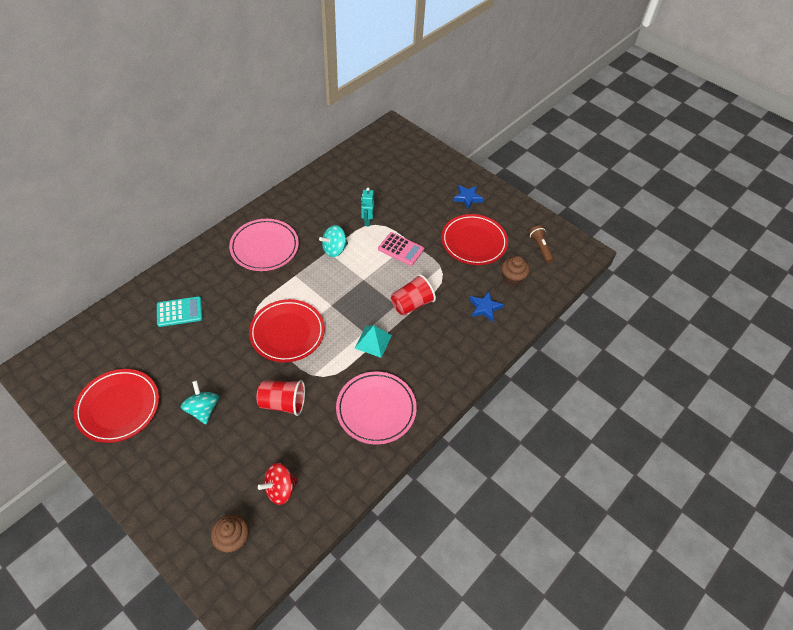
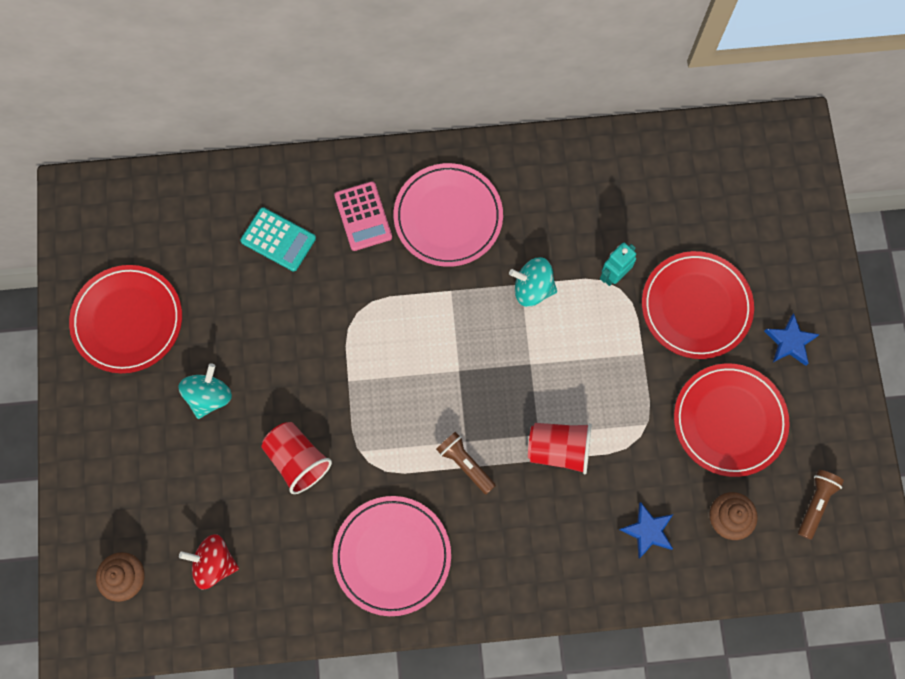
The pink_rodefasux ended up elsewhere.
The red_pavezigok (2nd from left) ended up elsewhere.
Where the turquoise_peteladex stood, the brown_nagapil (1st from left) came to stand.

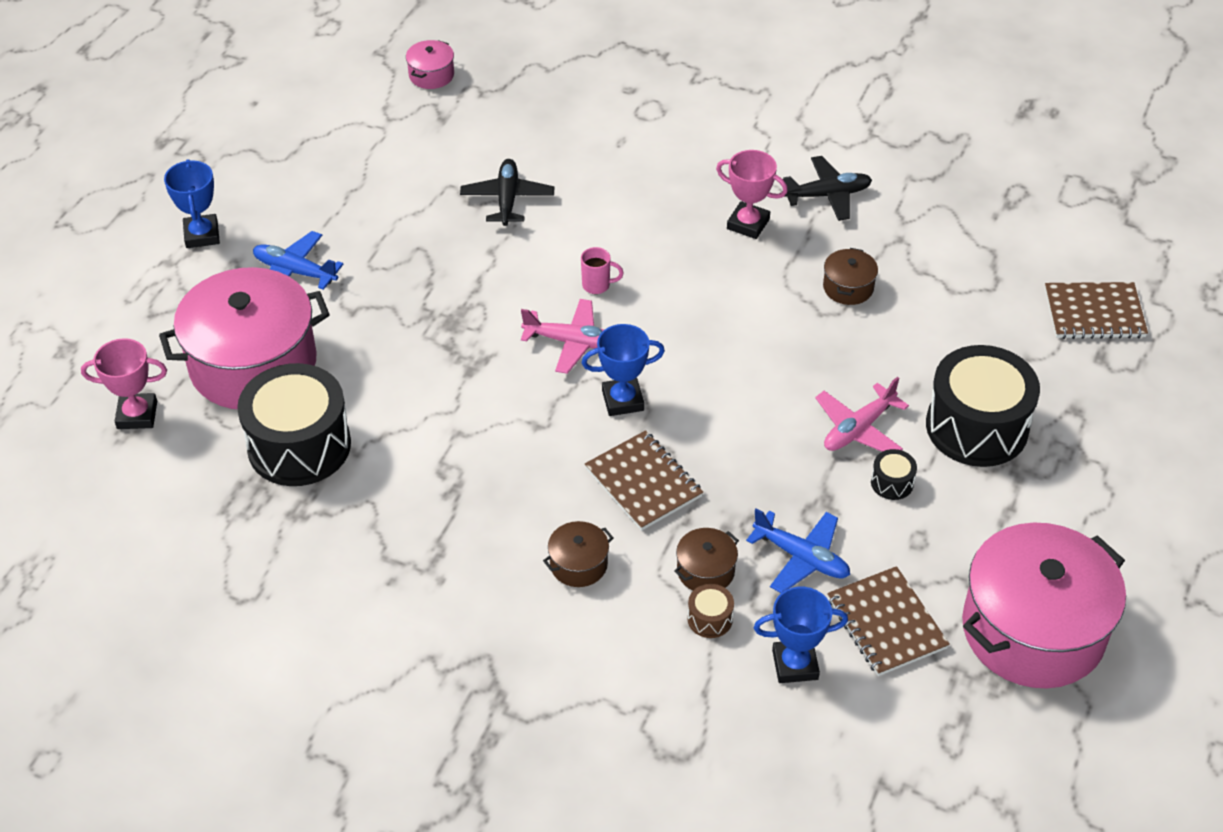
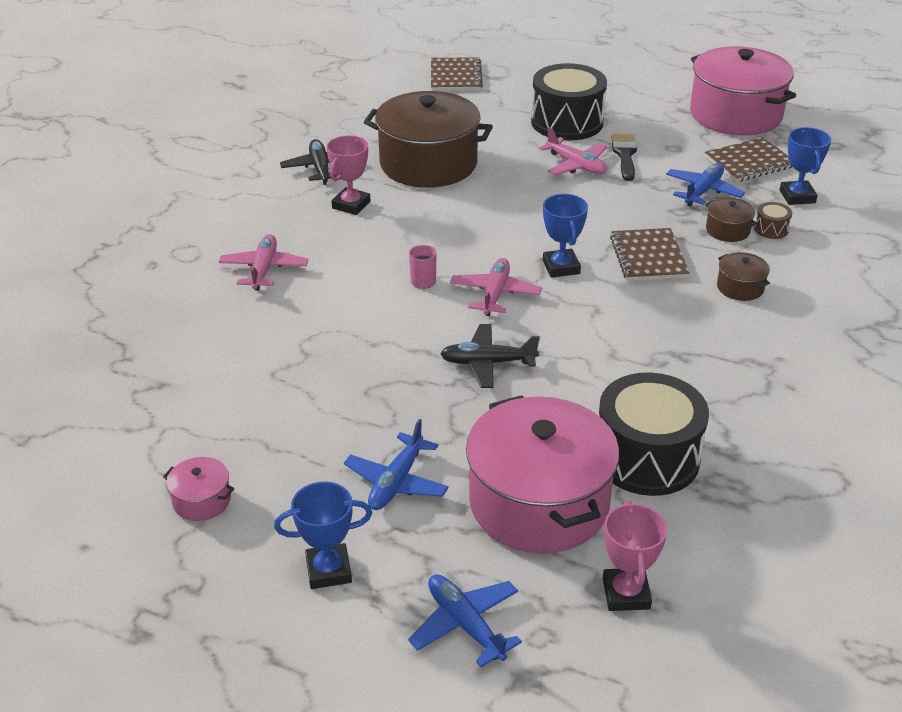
The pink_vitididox (2nd from left in the first image) ended up elsewhere.
The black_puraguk (1st from left in the first image) ended up elsewhere.
The size of the brown_vitididox (3rd from left in the first image) changed by a factor of 2.41.
The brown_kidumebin (1st from left in the first image) ended up facing another way, 60 degrees counterclockwise from before.
Where the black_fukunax (2nd from left) stood, the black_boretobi came to stand.
The second view gained the pink_puraguk (1st from left).
The second view gained the blue_puraguk (2nd from left).

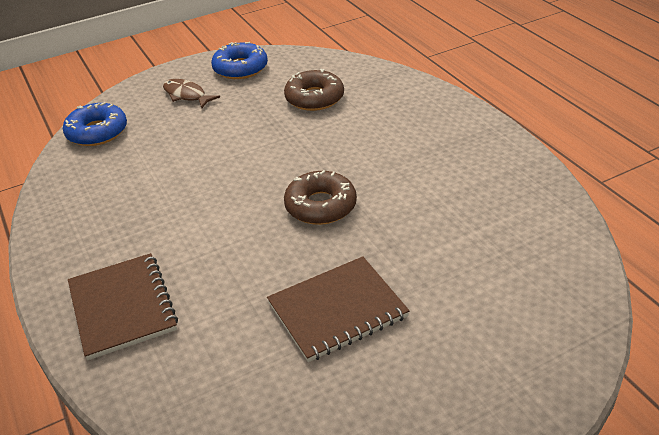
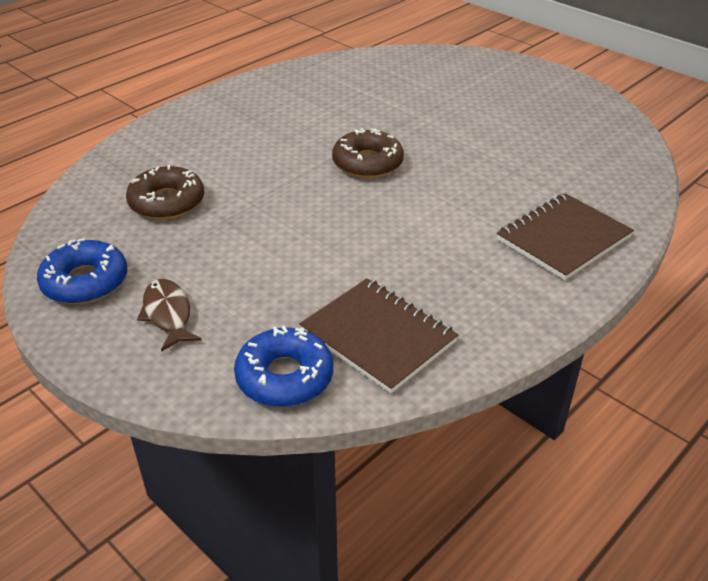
The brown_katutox ended up facing another way, 135 degrees clockwise from before.
The brown_kidumebin (2nd from left in the first image) ended up elsewhere.

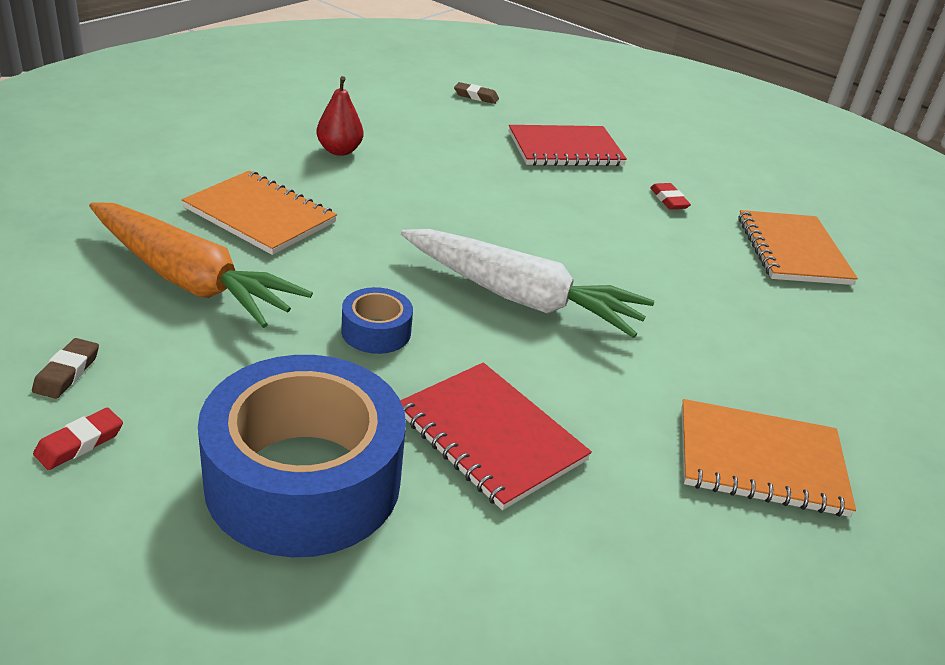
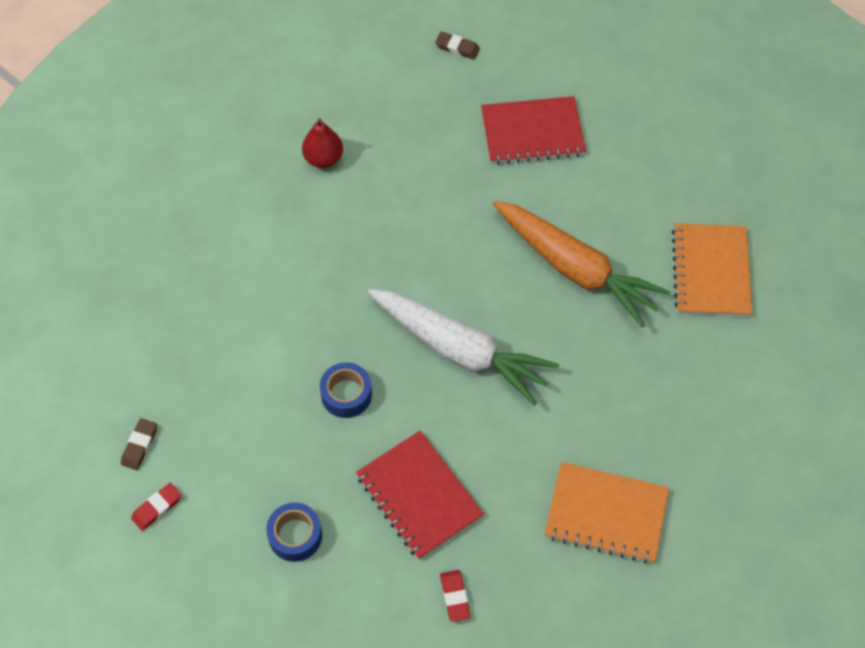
The second view lost the orange_kidumebin (1st from left).
The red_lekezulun (2nd from left) ended up elsewhere.
The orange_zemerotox ended up elsewhere.
The size of the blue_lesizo (1st from left) changed by a factor of 0.44.

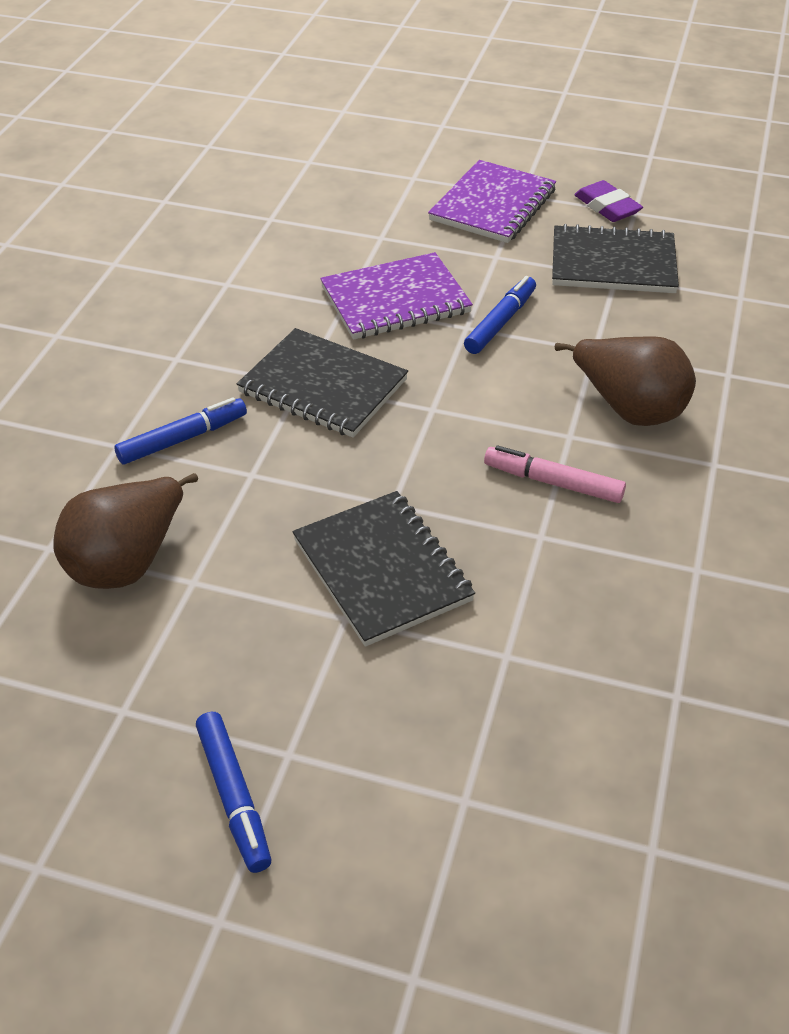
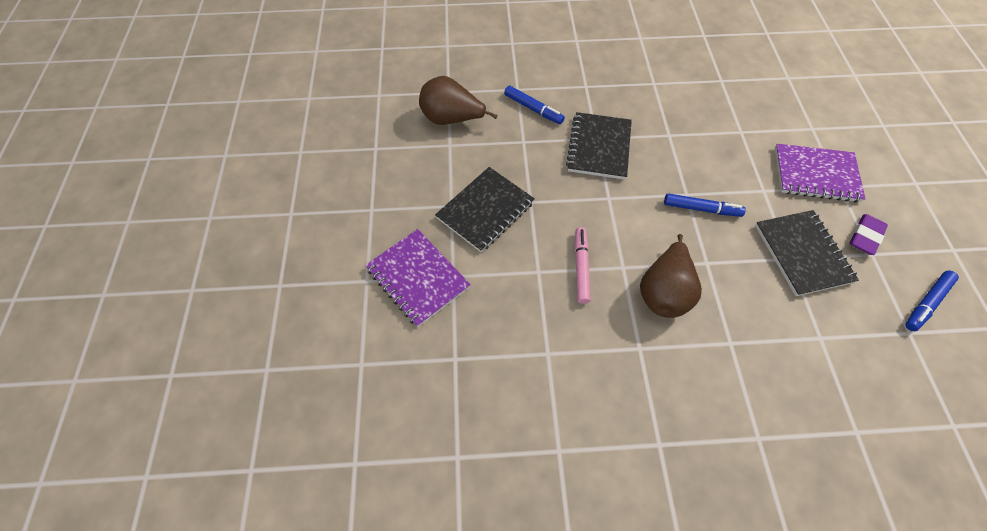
The purple_kidumebin (1st from left) ended up elsewhere.
The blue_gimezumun (2nd from left in the first image) ended up elsewhere.

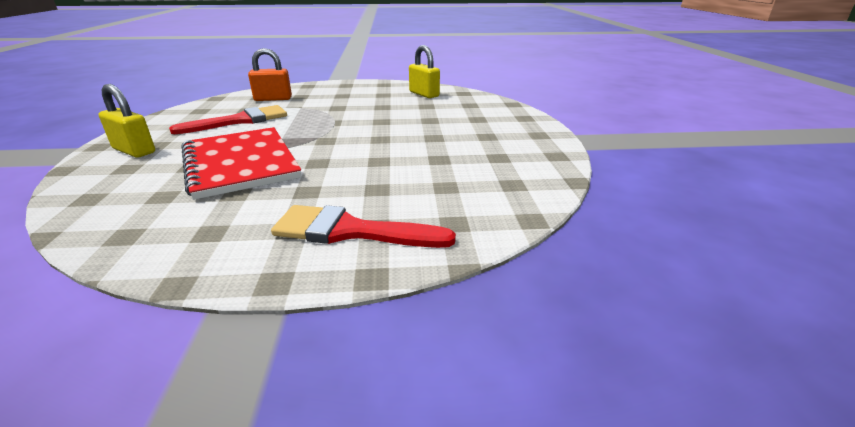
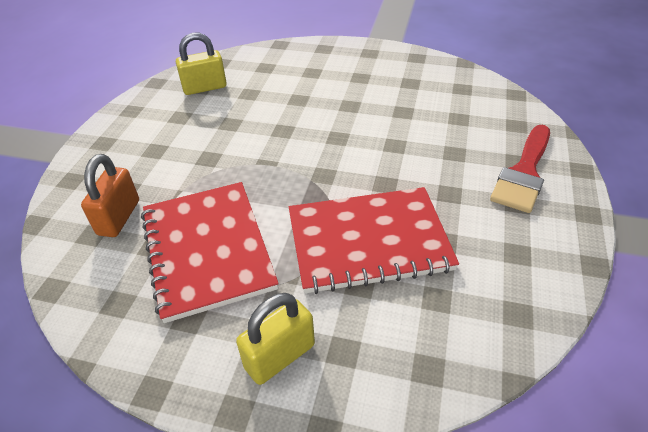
Where the red_boretobi (1st from left) stood, the red_kidumebin (1st from left) came to stand.

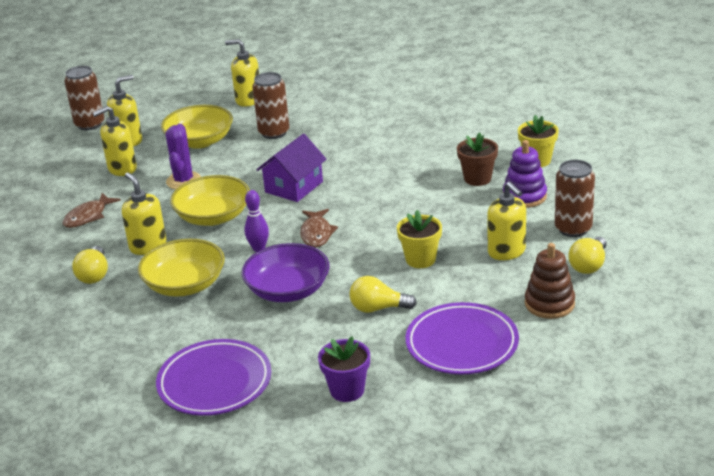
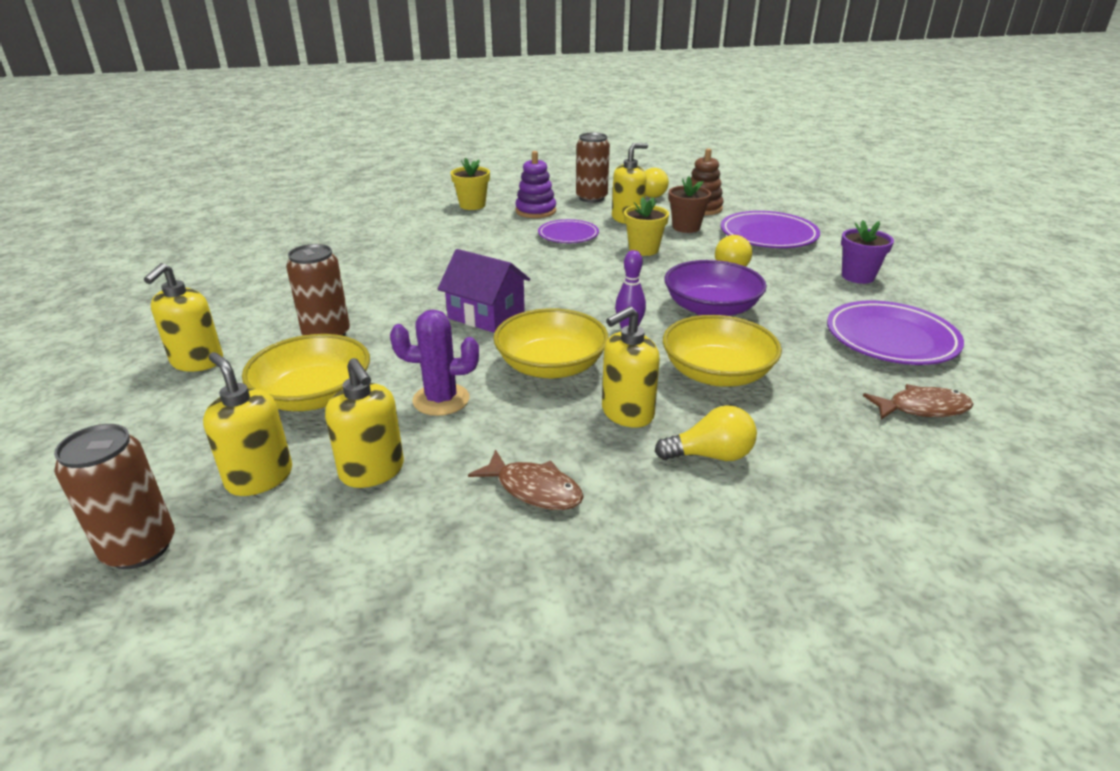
The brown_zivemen ended up elsewhere.
The brown_katutox (2nd from left) ended up elsewhere.
The second view gained the purple_pavezigok (1st from left).

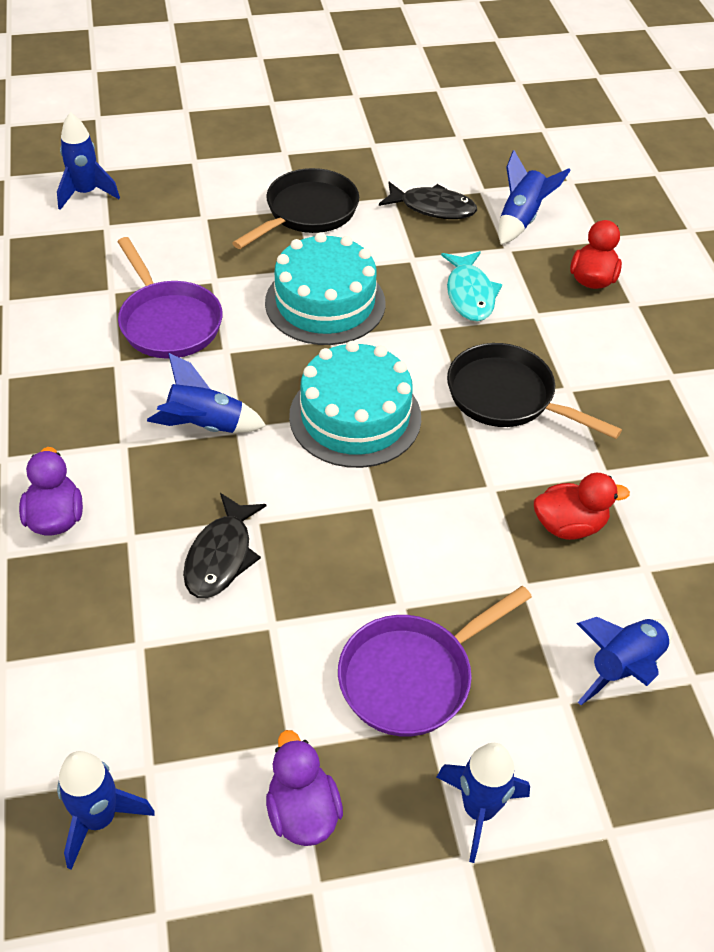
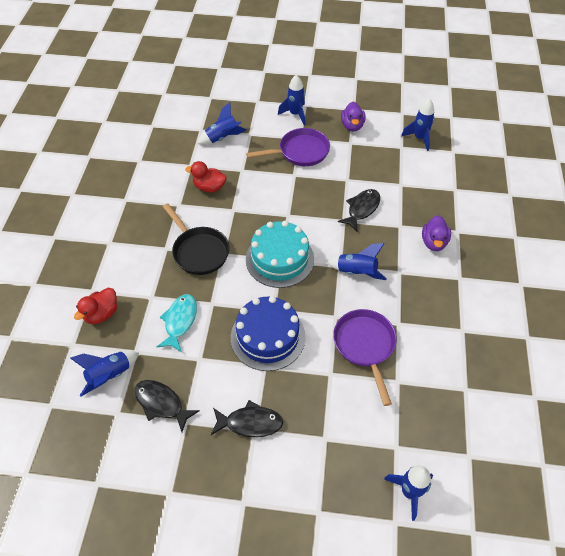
Where the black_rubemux (1st from left) stood, the black_katutox (2nd from left) came to stand.
What was the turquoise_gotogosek (1st from left) turned into the blue_gotogosek.

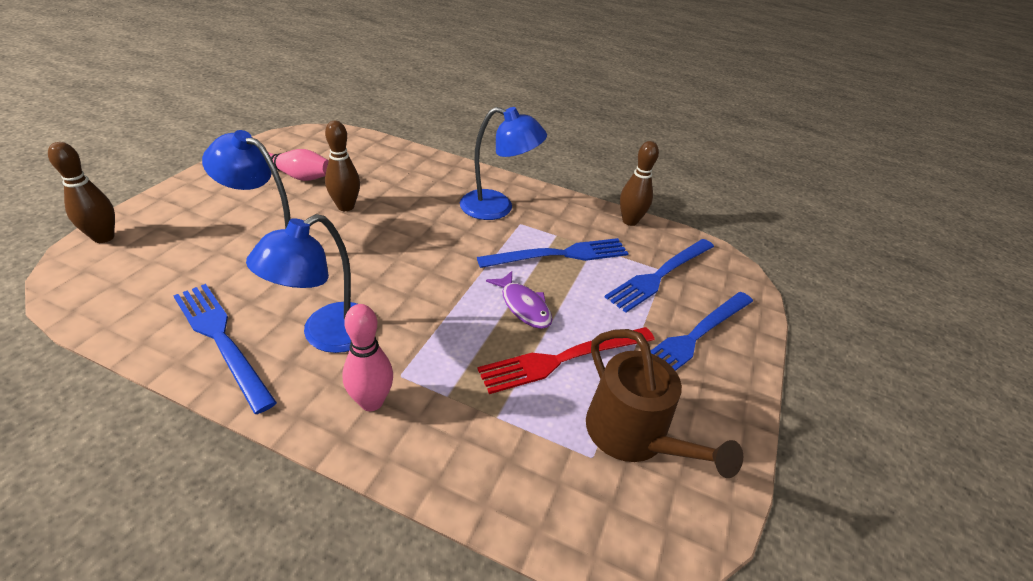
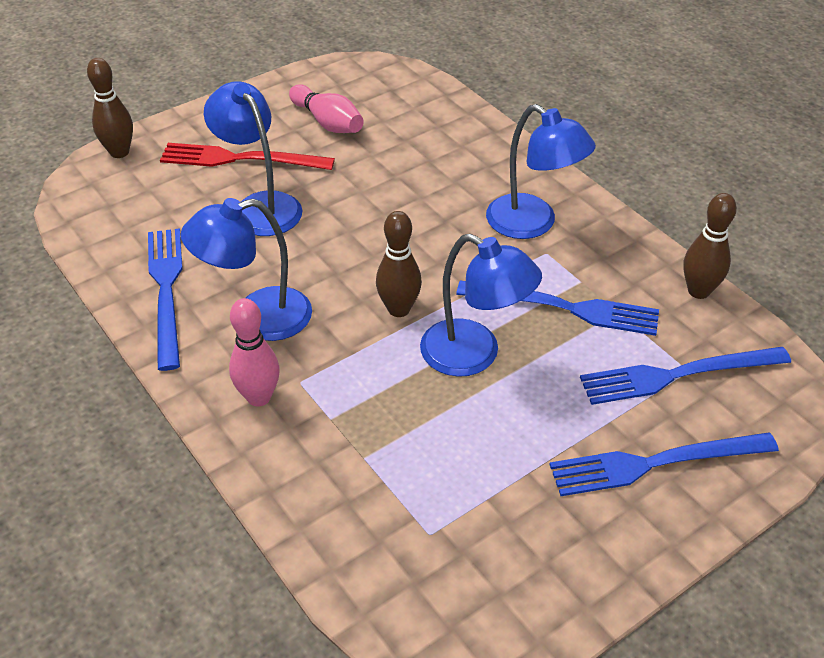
The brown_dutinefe (2nd from left) ended up elsewhere.
Where the purple_katutox stood, the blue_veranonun (3rd from left) came to stand.
The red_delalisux ended up elsewhere.
The second view lost the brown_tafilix.

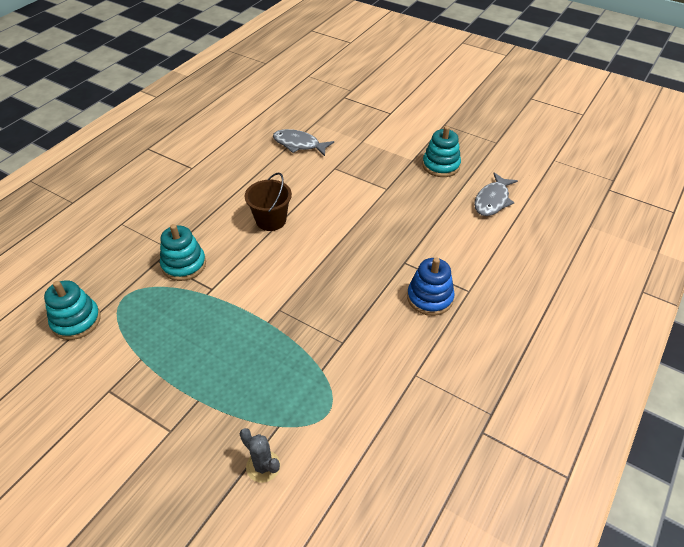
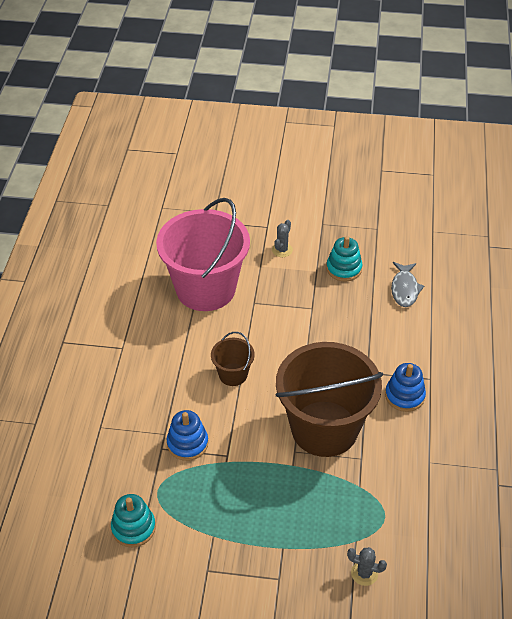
Where the grey_katutox (1st from left) stood, the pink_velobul came to stand.
What was the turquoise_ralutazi (2nd from left) turned into the blue_ralutazi (1st from left).
The second view gained the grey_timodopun (1st from left).
The second view gained the brown_velobul (2nd from left).

